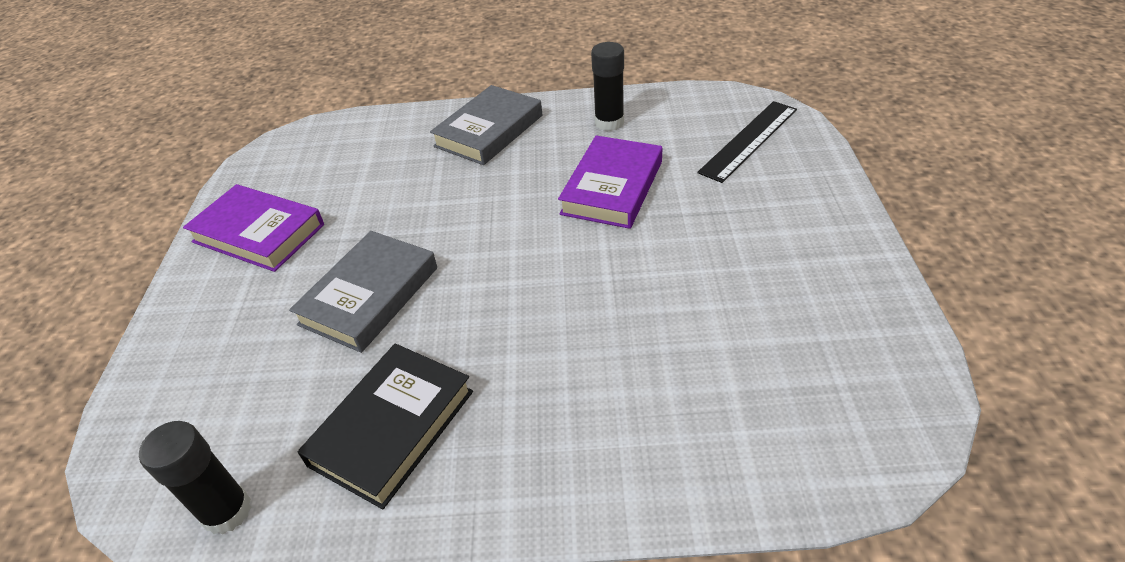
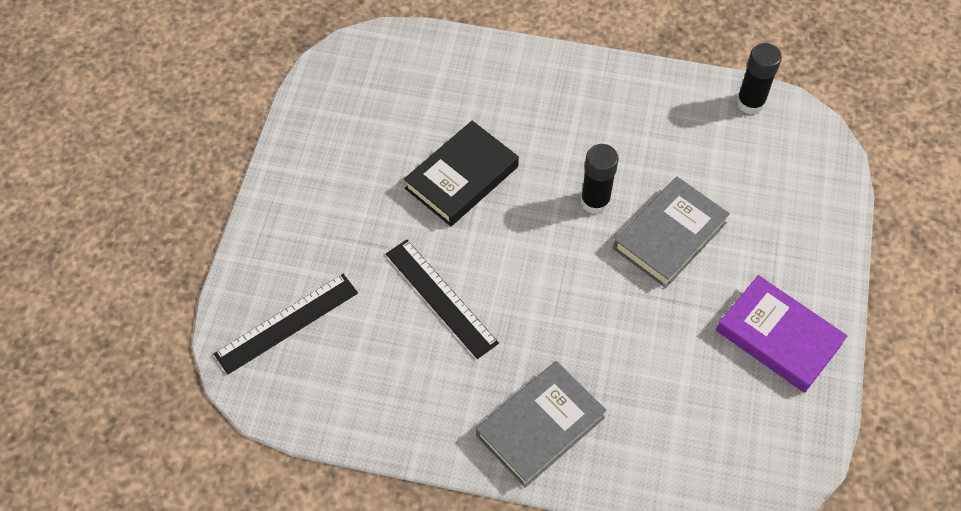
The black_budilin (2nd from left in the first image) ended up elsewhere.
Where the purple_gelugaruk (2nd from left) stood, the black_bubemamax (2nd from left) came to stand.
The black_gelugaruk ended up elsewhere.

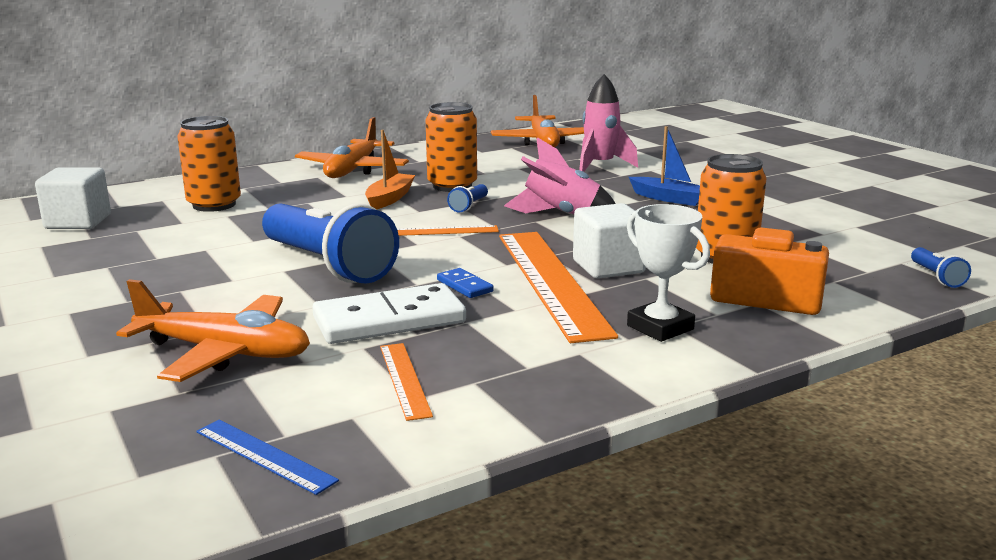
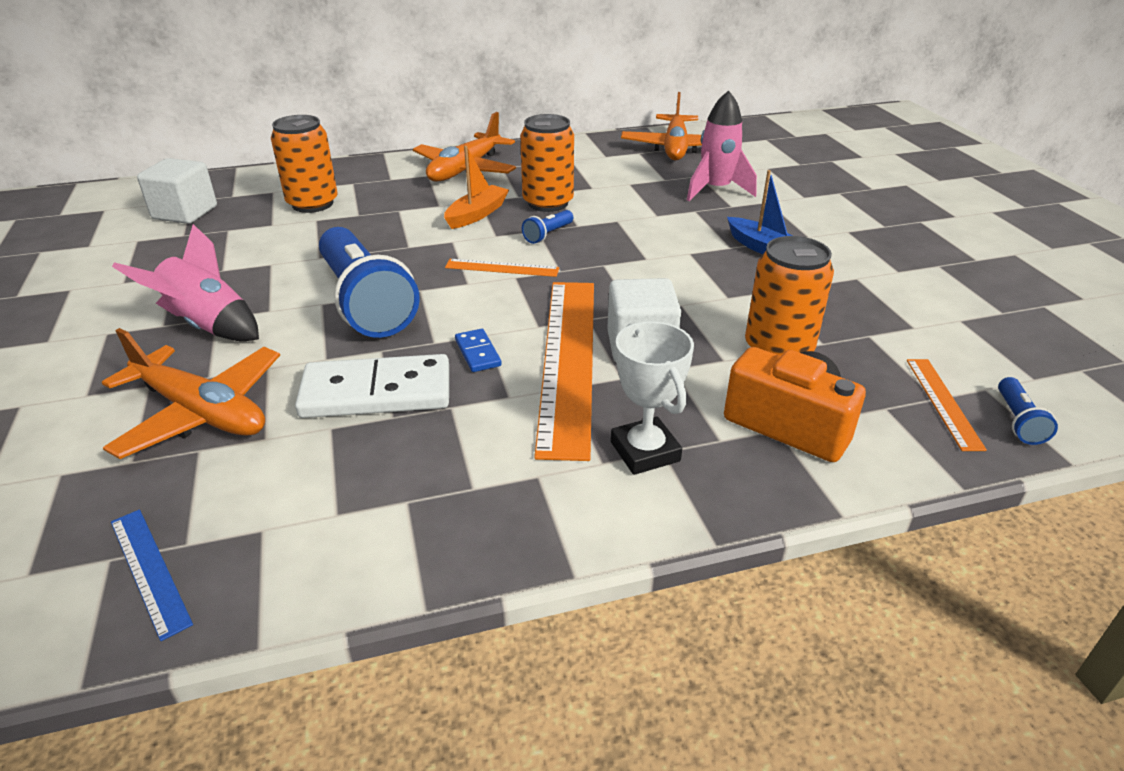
The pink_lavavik (1st from left) ended up elsewhere.
The orange_bubemamax (1st from left in the first image) ended up elsewhere.

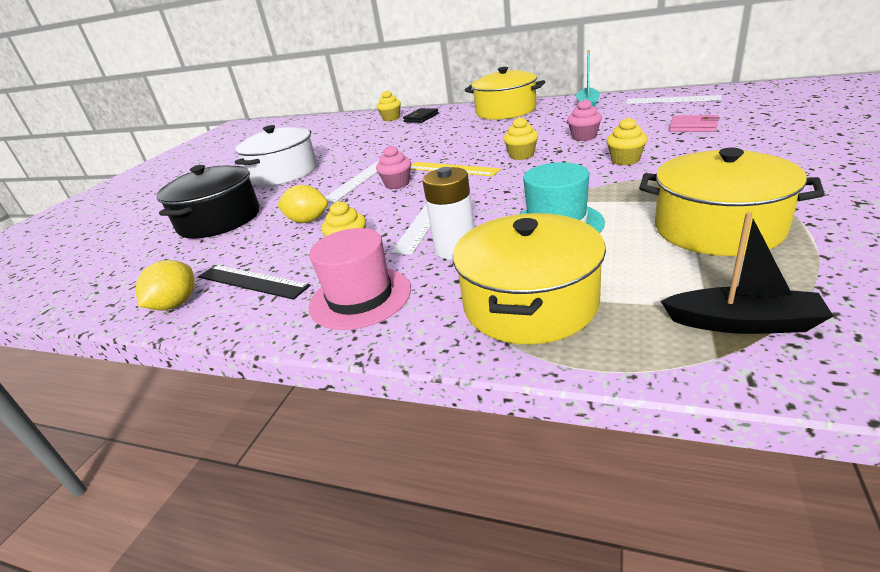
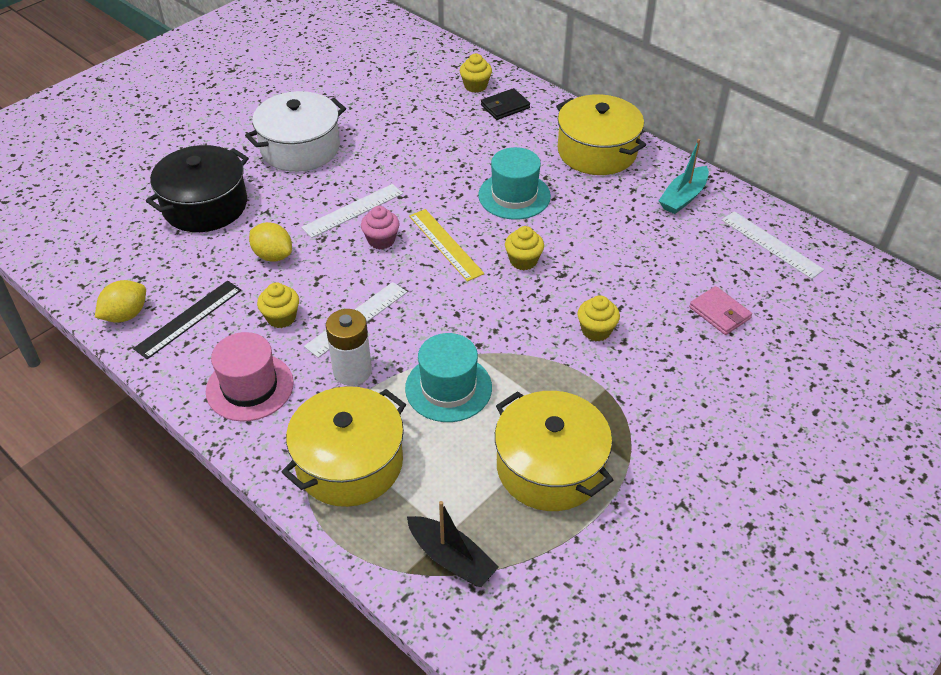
The second view lost the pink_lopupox (2nd from left).
The black_bubemamax ended up facing another way, 75 degrees clockwise from before.
The second view gained the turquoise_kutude (2nd from left).

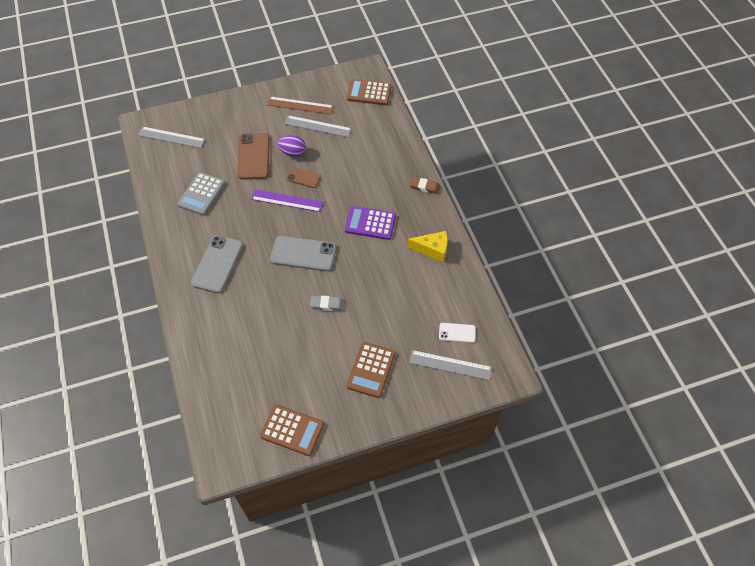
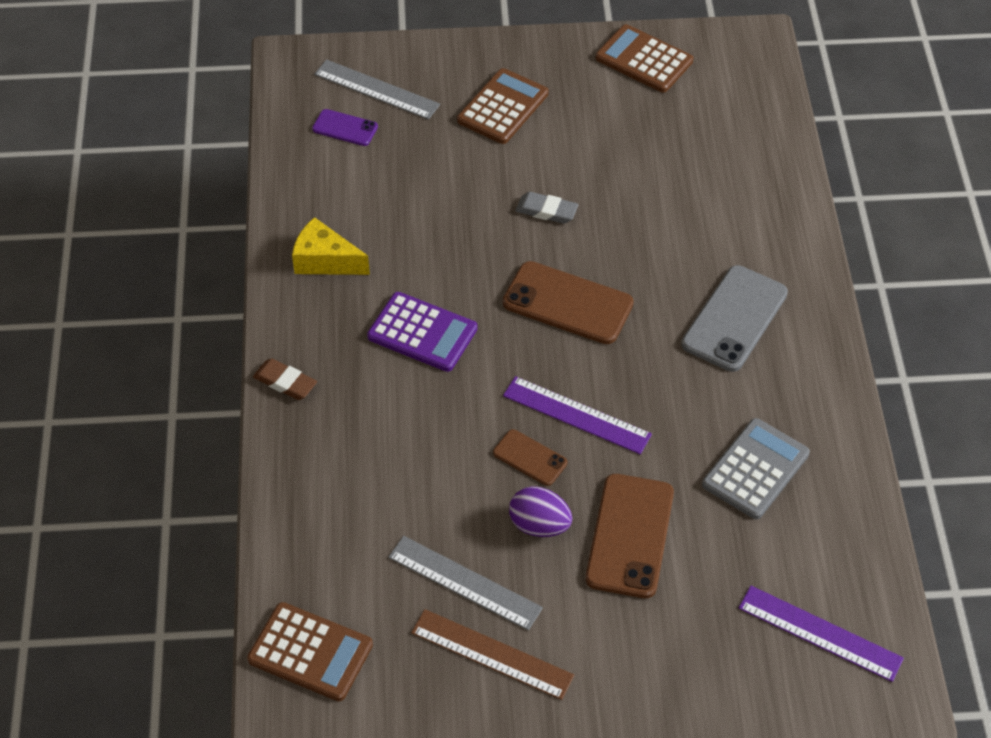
What was the grey_bubemamax (1st from left) turned into the purple_bubemamax (2nd from left).
What was the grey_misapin (2nd from left) turned into the brown_misapin (2nd from left).
What was the white_misapin turned into the purple_misapin.

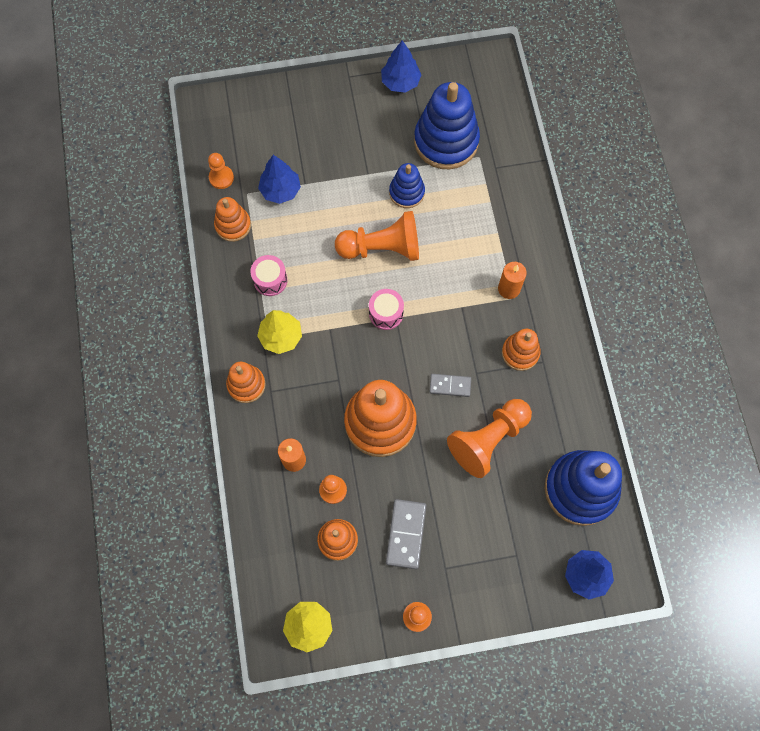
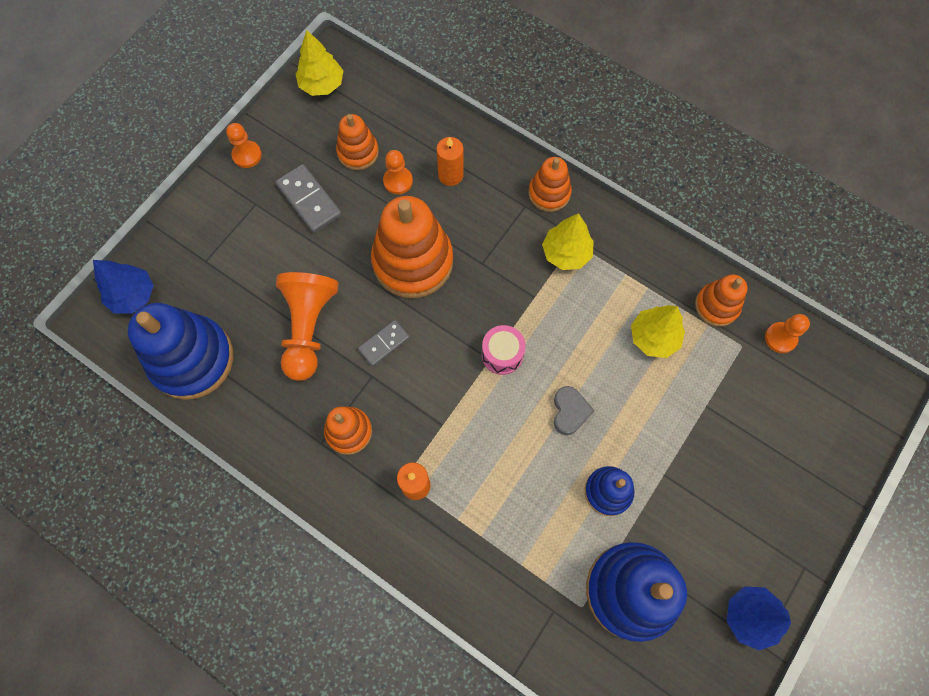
The second view lost the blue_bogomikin (1st from left).
Where the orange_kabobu (3rd from left) stood, the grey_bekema came to stand.
The second view lost the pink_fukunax (1st from left).
The second view gained the yellow_bogomikin (3rd from left).

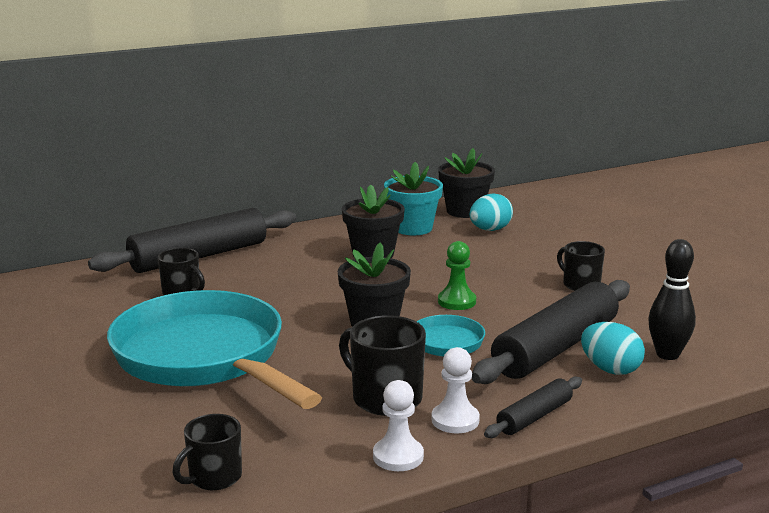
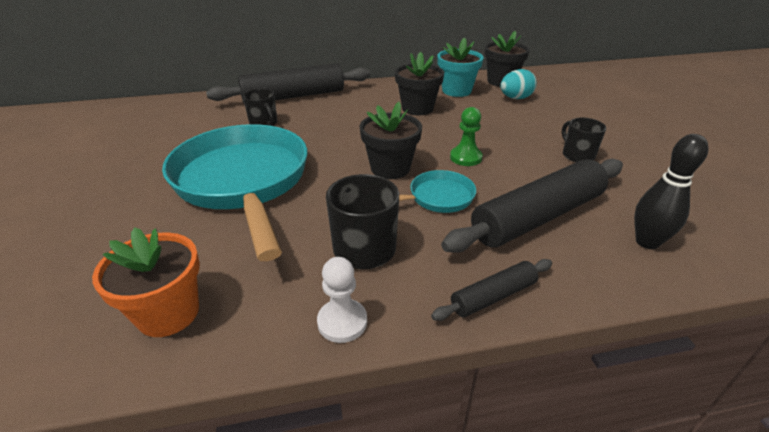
The second view lost the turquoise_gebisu (2nd from left).
The second view lost the white_kabobu (2nd from left).
Where the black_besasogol (2nd from left) stood, the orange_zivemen came to stand.

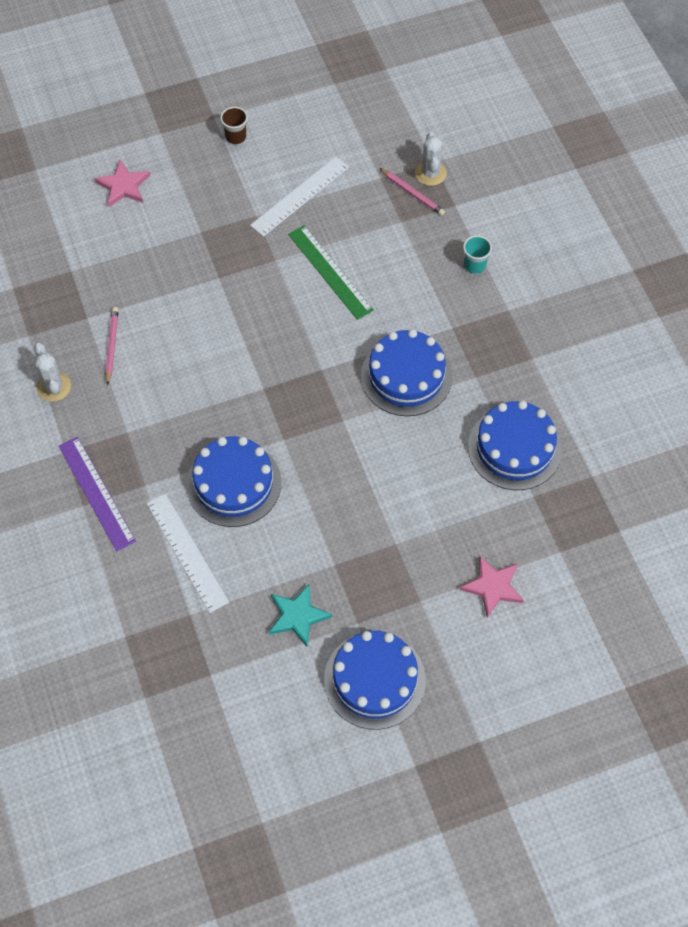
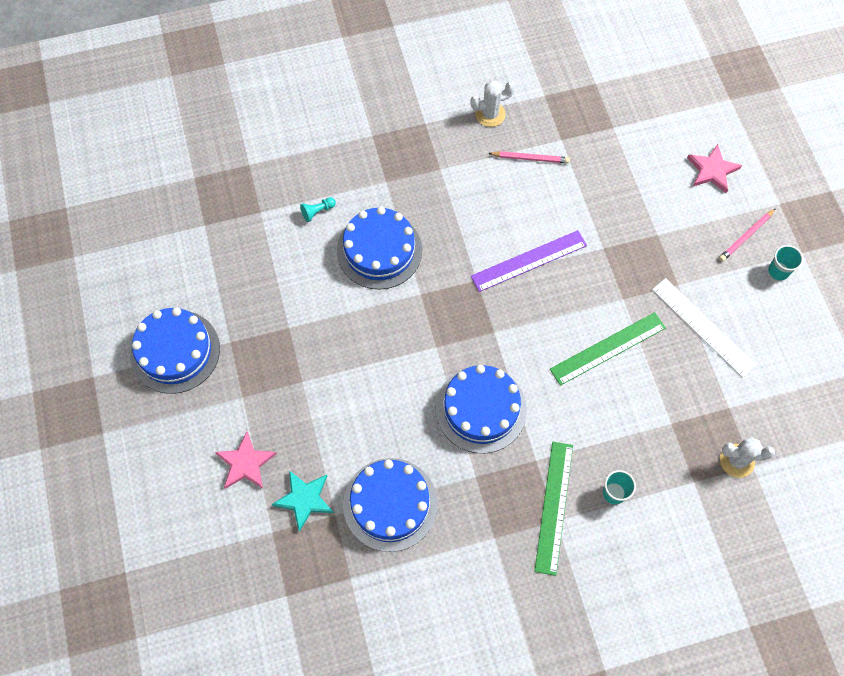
What was the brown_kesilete turned into the turquoise_kesilete (2nd from left).
The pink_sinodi (2nd from left) ended up elsewhere.
The purple_bubemamax ended up elsewhere.
Where the white_bubemamax (1st from left) stood, the turquoise_kabobu came to stand.
The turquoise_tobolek ended up elsewhere.
The second view gained the green_bubemamax (1st from left).

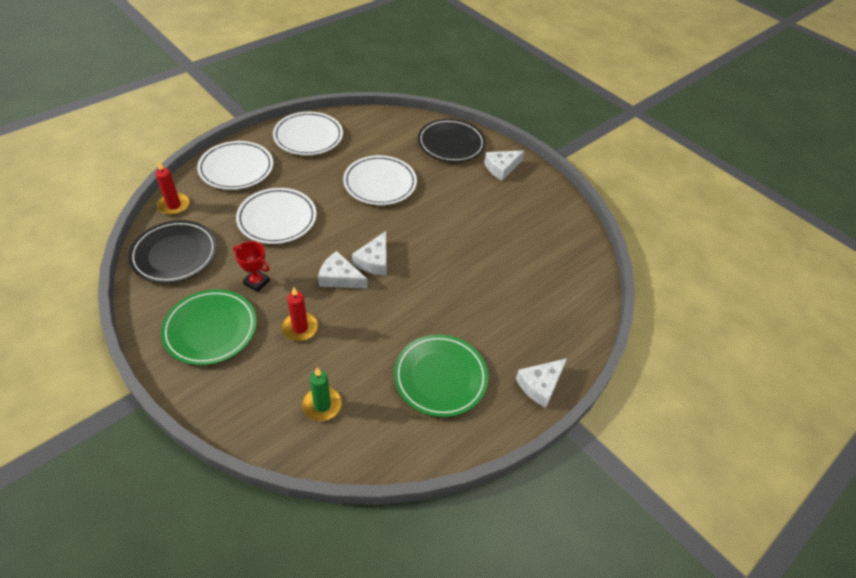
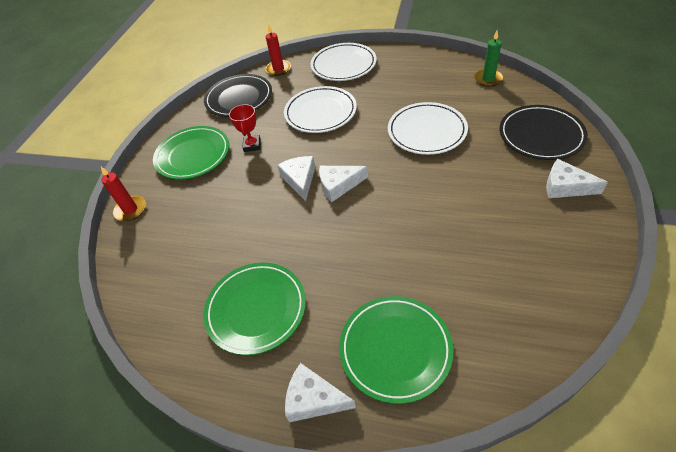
The second view lost the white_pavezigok (3rd from left).
The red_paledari (2nd from left in the first image) ended up elsewhere.
The green_paledari ended up elsewhere.
The second view gained the green_pavezigok (3rd from left).

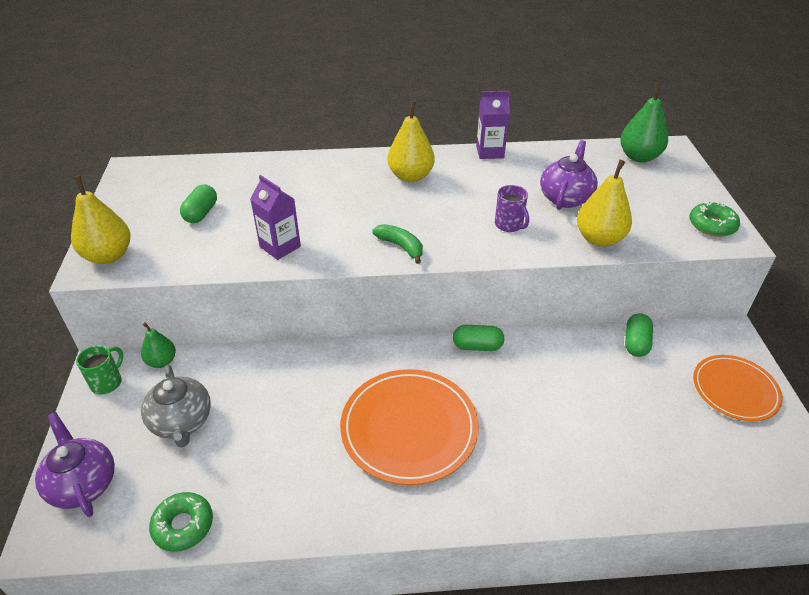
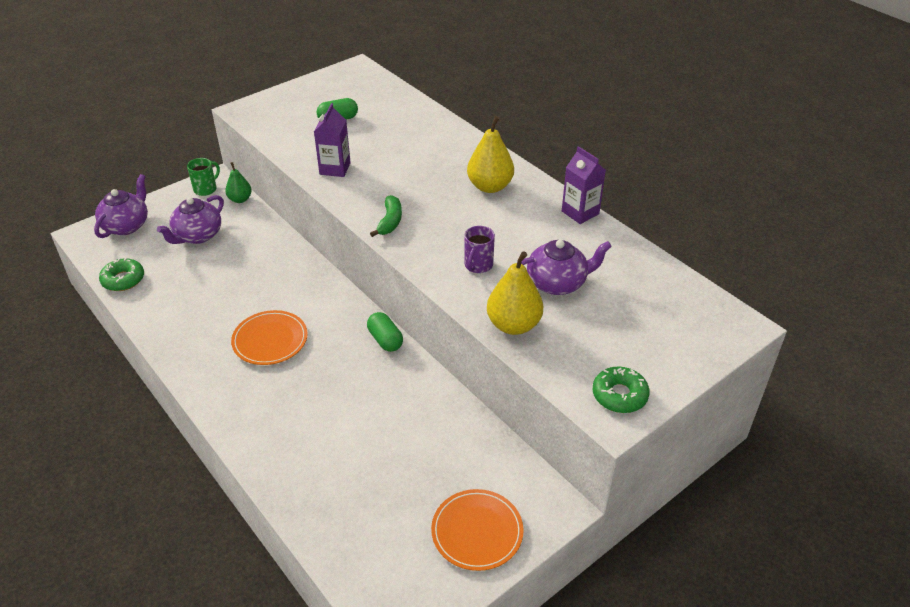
The second view lost the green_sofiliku (2nd from left).
The second view lost the yellow_sofiliku (1st from left).
The second view lost the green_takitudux (3rd from left).
The green_besasogol ended up facing another way, 45 degrees counterclockwise from before.
What was the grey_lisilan turned into the purple_lisilan (2nd from left).
The size of the orange_pavezigok (1st from left) changed by a factor of 0.64.

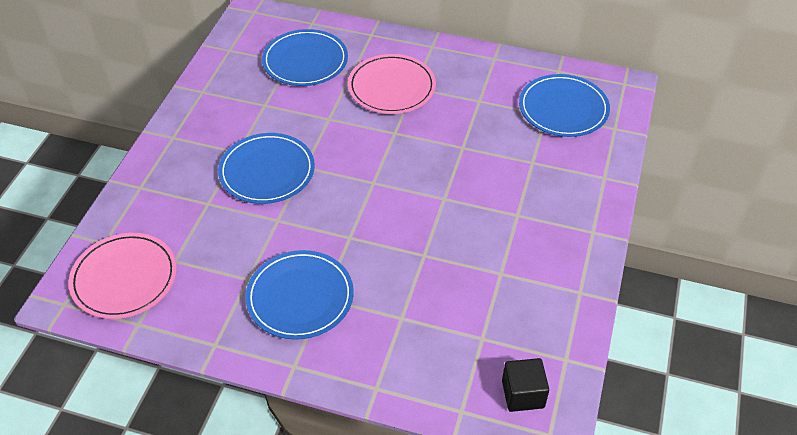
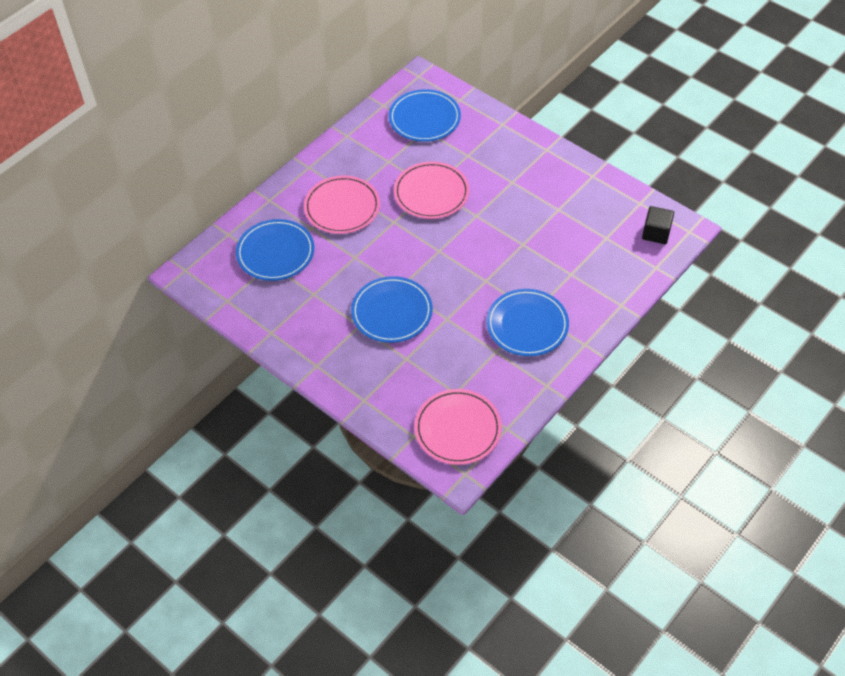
The second view gained the pink_pavezigok (2nd from left).

